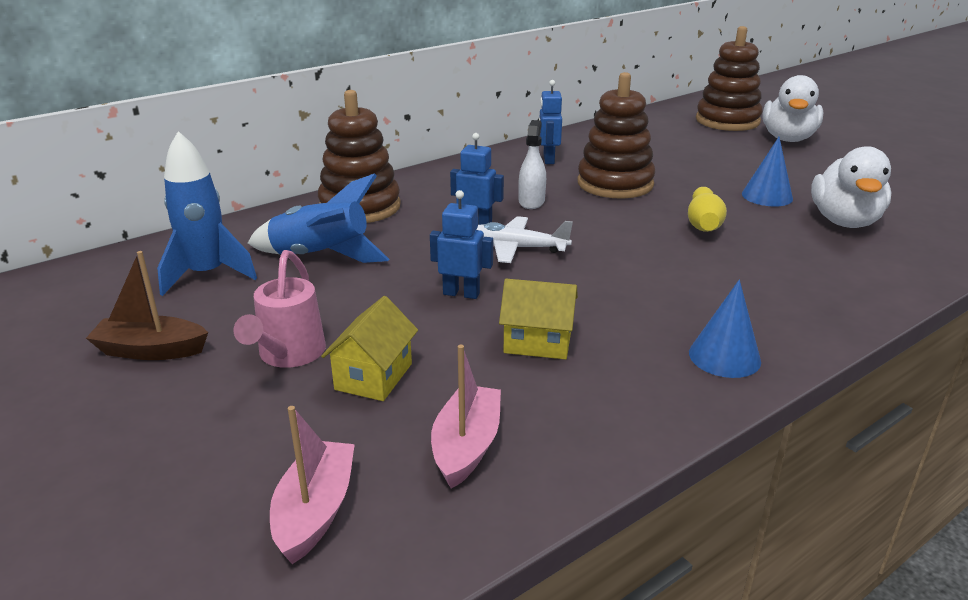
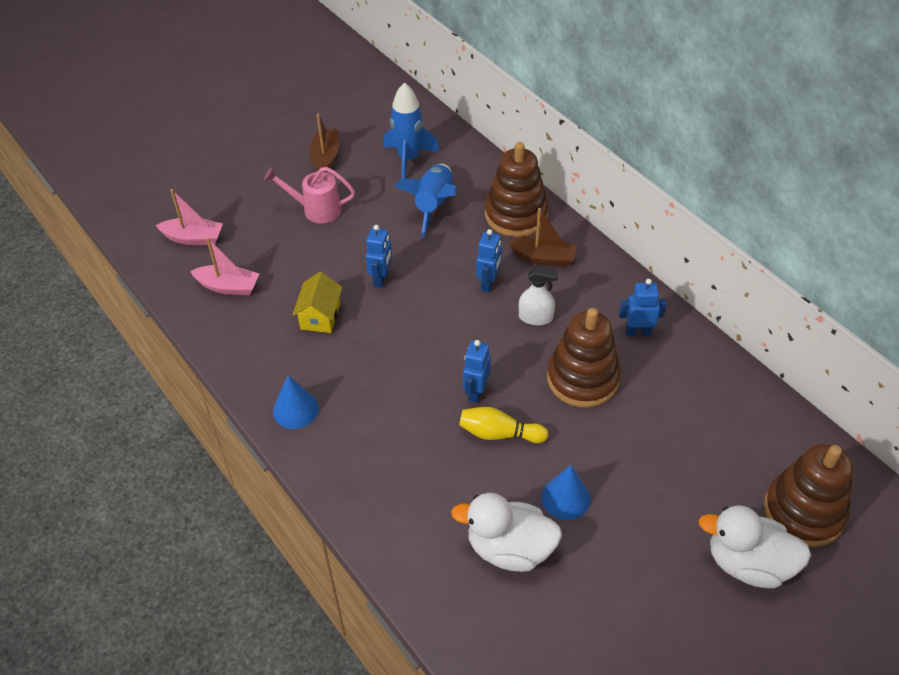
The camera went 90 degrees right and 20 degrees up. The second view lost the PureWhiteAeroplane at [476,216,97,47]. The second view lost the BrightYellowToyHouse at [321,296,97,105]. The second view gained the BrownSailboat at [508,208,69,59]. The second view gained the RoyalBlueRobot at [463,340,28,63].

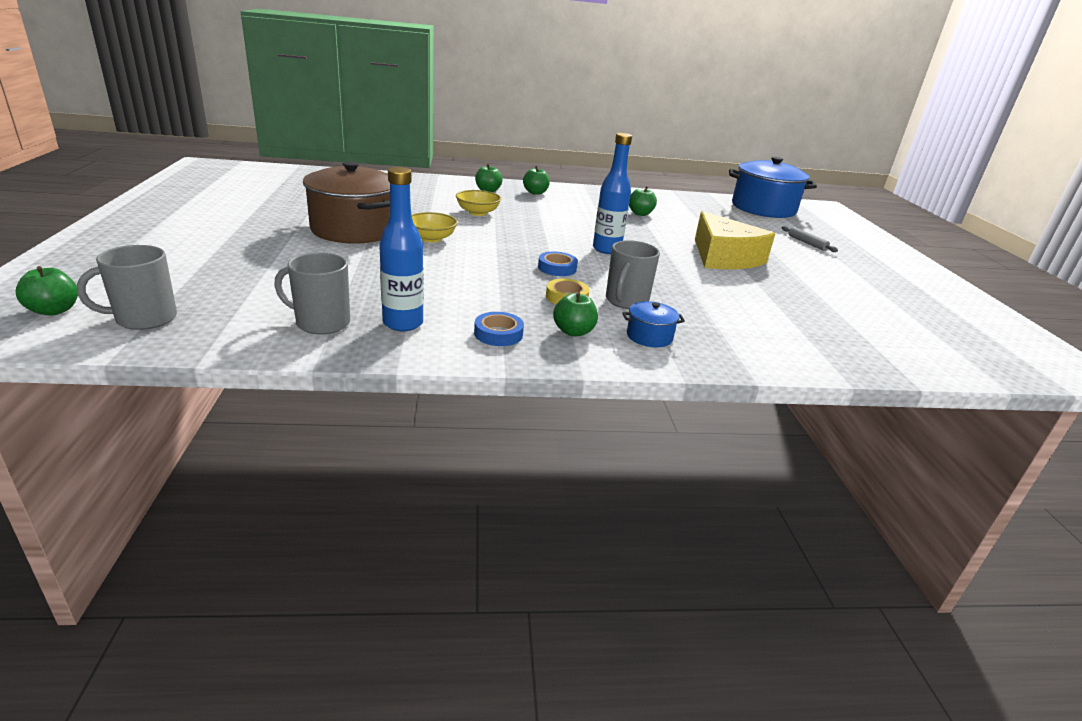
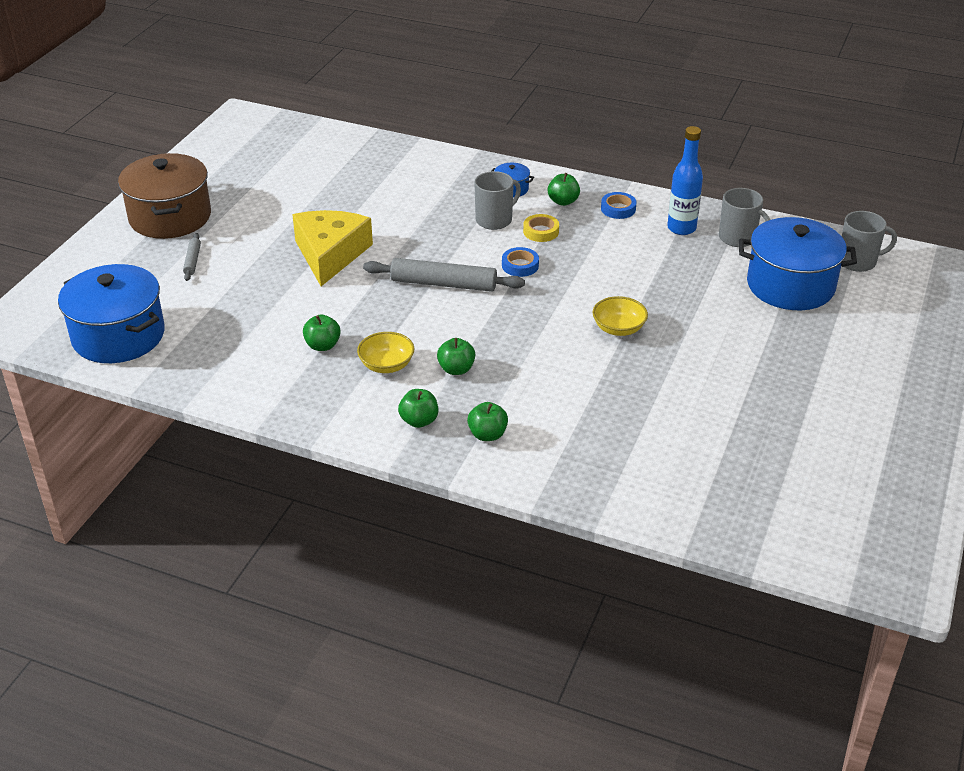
The camera went 150 degrees left and 10 degrees up. Where the RoyalBlueDrinkBottle stood at [593,133,39,121], the GrayPastryRoller came to stand at [363,258,162,34]. The BrownStockpot ended up elsewhere, having gone from [303,161,87,83] to [118,153,93,86]. The BrightYellowBowl ended up elsewhere, having gone from [456,190,45,26] to [357,332,57,41]. The EmeraldAppleFruit ended up elsewhere, having gone from [16,266,62,50] to [437,338,38,37]. The second view gained the RoyalBlueStockpot at [739,217,118,93].

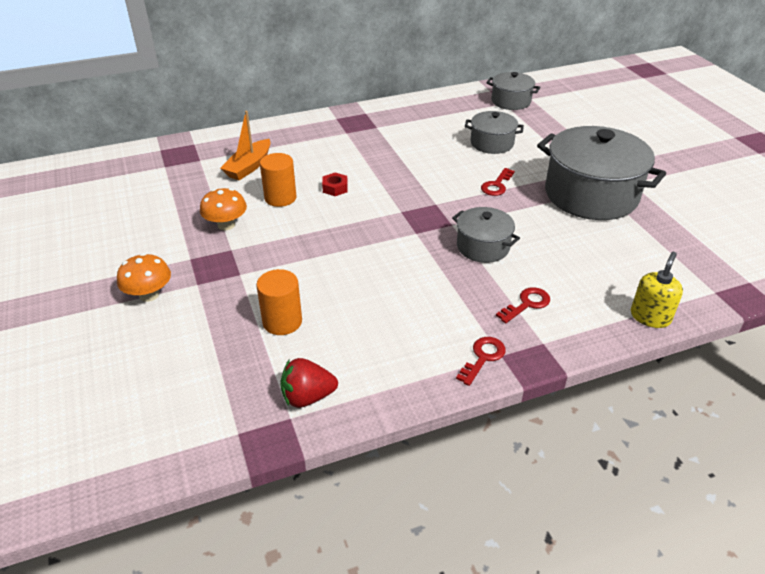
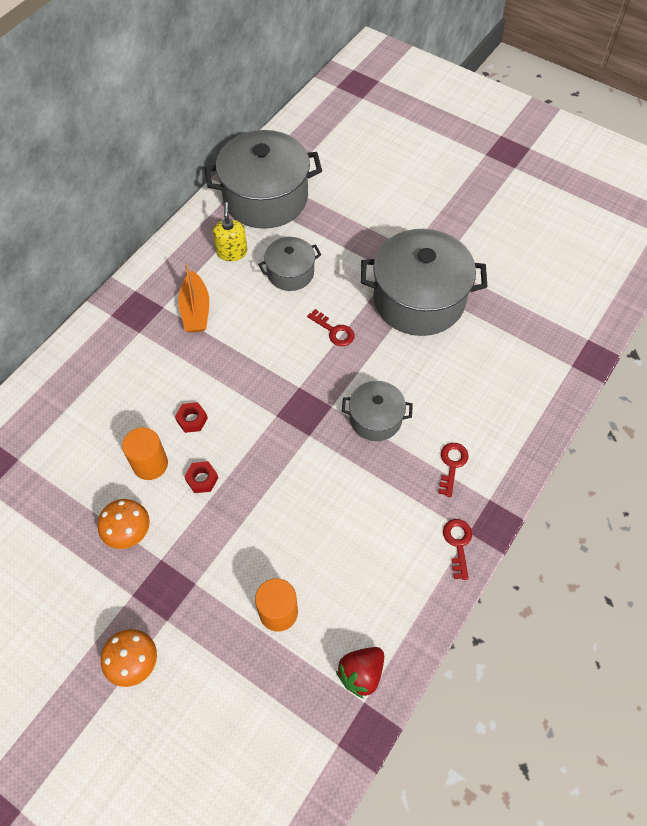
The camera went 35 degrees left and 20 degrees up. The size of the GrayStockpot at [486,72,55,38] changed by a factor of 1.91. The OrangeColouredSailboat ended up elsewhere, having gone from [220,111,50,69] to [178,264,31,69]. The RedLatchkey at [481,168,34,28] ended up facing another way, 45 degrees counterclockwise from before. The BrightYellowSoapPump ended up elsewhere, having gone from [631,252,52,76] to [213,202,34,59]. The second view gained the RedHexNut at [184,461,34,32].

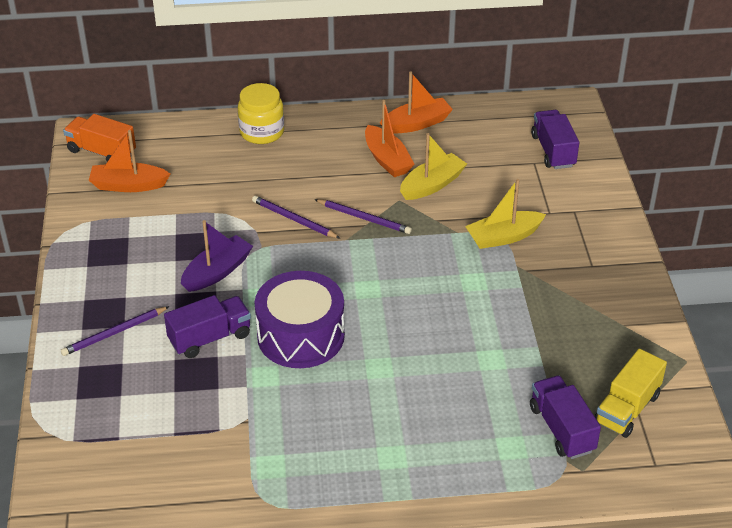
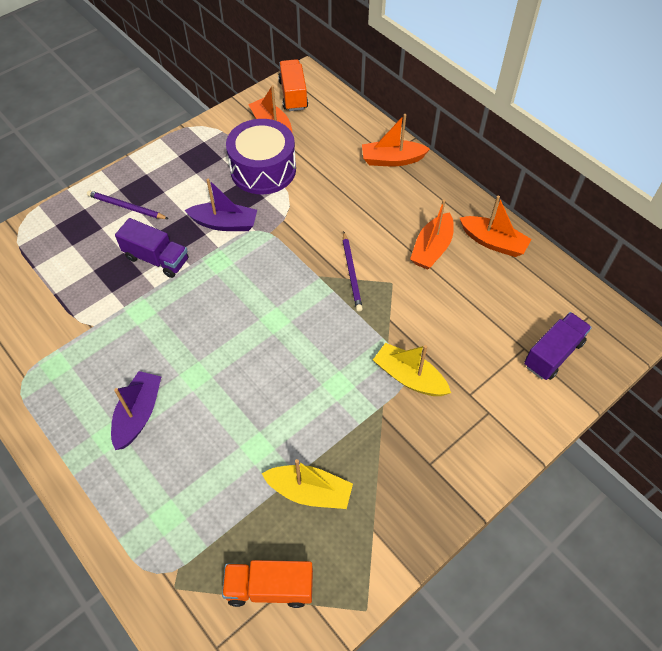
The camera went 55 degrees right and 15 degrees up. Where the BrightYellowJamJar stood at [238,83,46,61], the OrangeColouredSailboat came to stand at [362,114,68,52]. The BrightYellowSailboat ended up elsewhere, having gone from [400,133,67,67] to [261,459,92,50]. The second view lost the RoyalPurplePencil at [252,196,88,42]. The RoyalPurpleToyDrum ended up elsewhere, having gone from [254,271,91,97] to [226,119,70,76]. What was the BrightYellowLorry at [595,349,72,89] turned into the OrangeColouredLorry at [222,560,91,48]. The second view lost the RoyalPurpleLorry at [530,376,71,83]. The second view gained the RoyalPurpleSailboat at [111,371,50,79].

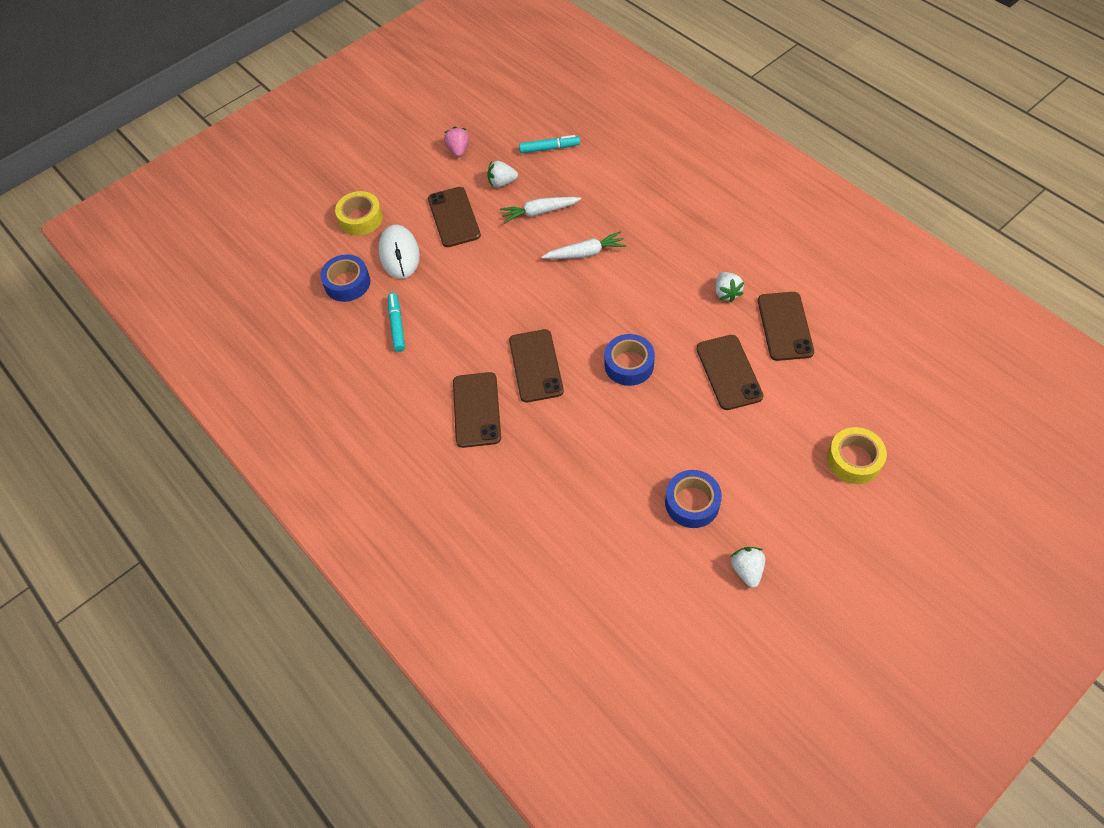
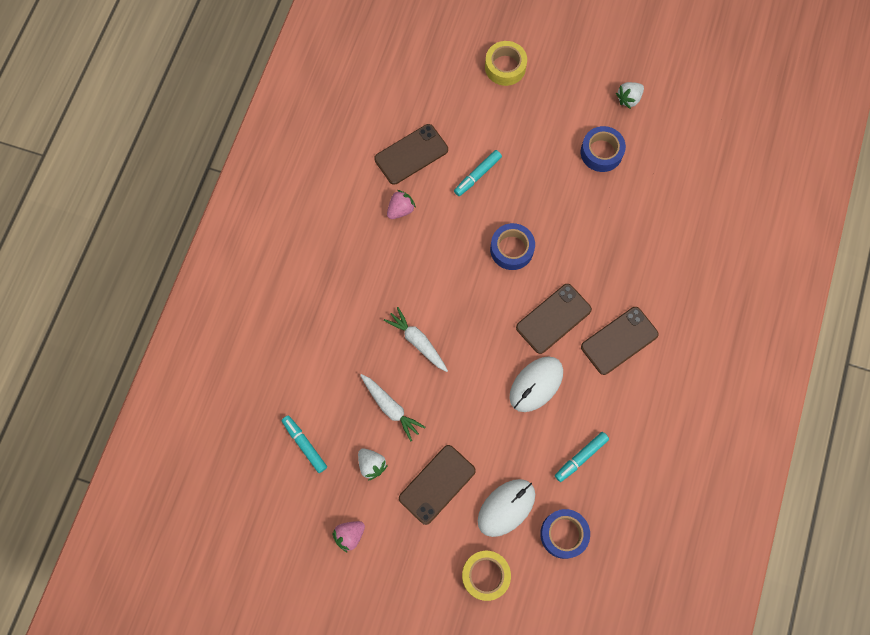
The camera went 125 degrees left and 15 degrees up. What was the PureWhiteToyStrawberry at [715,272,29,30] turned into the PinkToyStrawberry at [387,190,29,29]. Where the BrownSmartphone stood at [696,335,68,75], the TurquoiseMarkerPen came to stand at [454,150,48,46]. The second view gained the PureWhiteComputerMouse at [510,356,53,56].

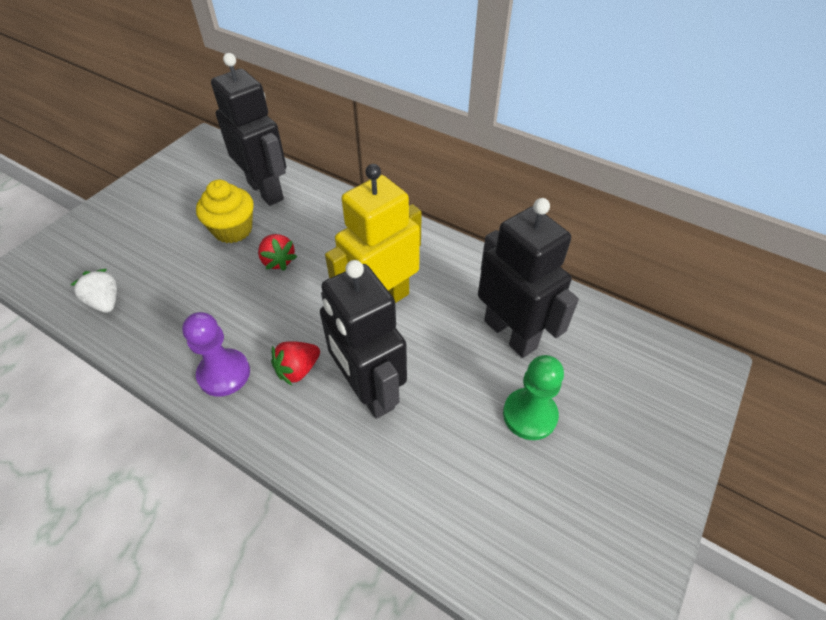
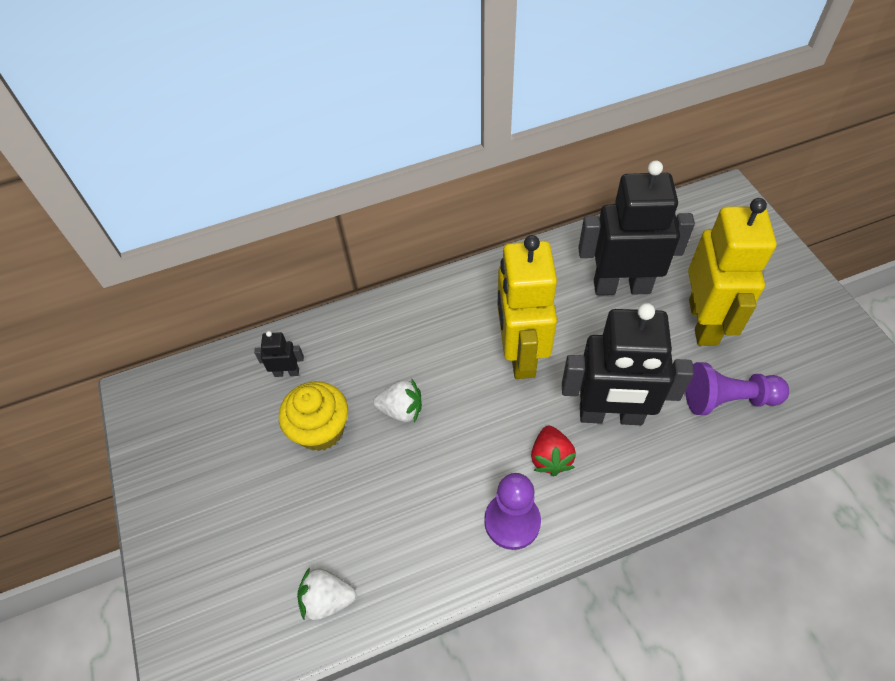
The camera went 50 degrees left and 5 degrees up. The size of the JetBlackRobot at [211,53,75,153] changed by a factor of 0.42. What was the RedToyStrawberry at [258,234,39,37] turned into the PureWhiteToyStrawberry at [373,378,49,45]. Where the EmeraldPawn stood at [503,355,61,85], the BrightYellowRobot came to stand at [688,198,89,148]. The second view gained the RoyalPurplePawn at [685,362,104,53].

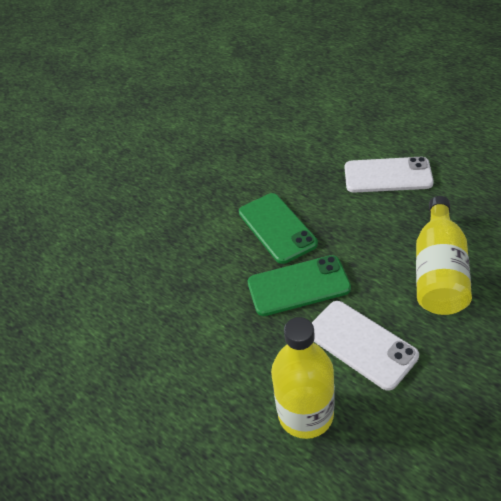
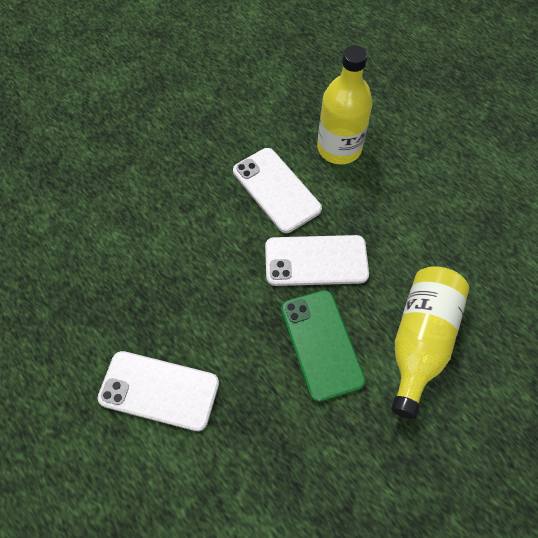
The camera went 175 degrees left and 15 degrees up. The BrightYellowDrinkBottle ended up elsewhere, having gone from [416,196,56,119] to [391,266,78,153]. What was the EmeraldSmartphone at [248,255,103,61] turned into the PureWhiteSmartphone at [265,235,104,51].

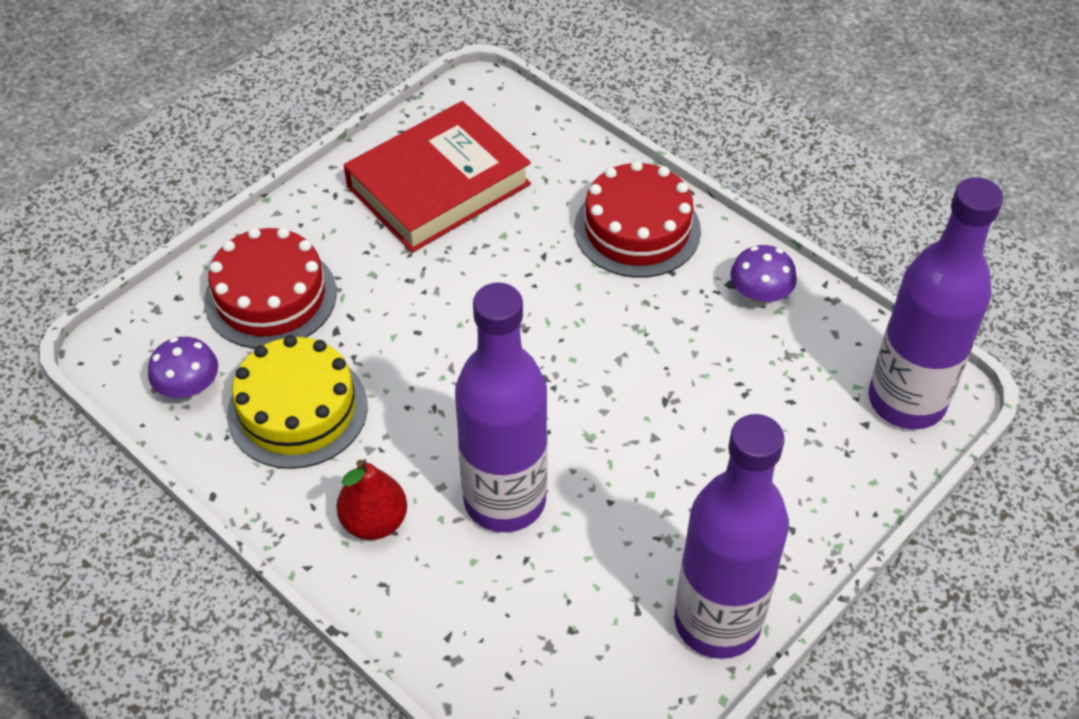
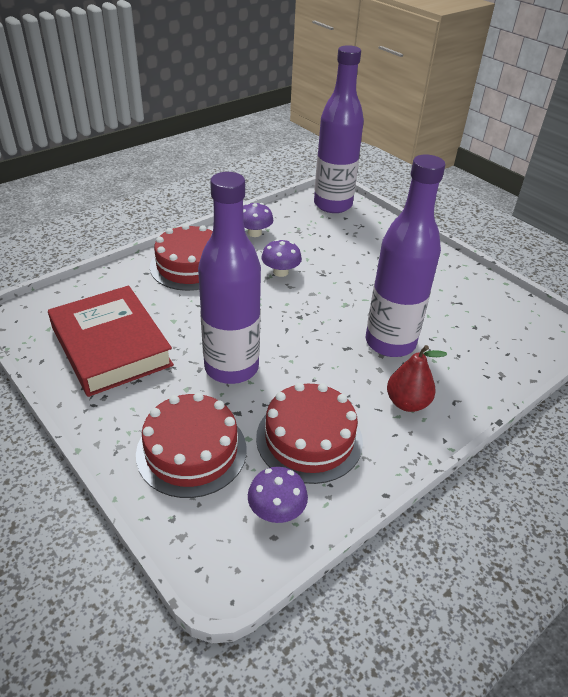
The camera went 85 degrees left and 10 degrees down. What was the BrightYellowLayerCake at [227,335,141,134] turned into the RedLayerCake at [256,383,107,101]. The RoyalPurpleDrinkBottle ended up elsewhere, having gone from [674,414,115,245] to [198,172,63,212]. The second view gained the RoyalPurpleMushroom at [261,239,41,38].

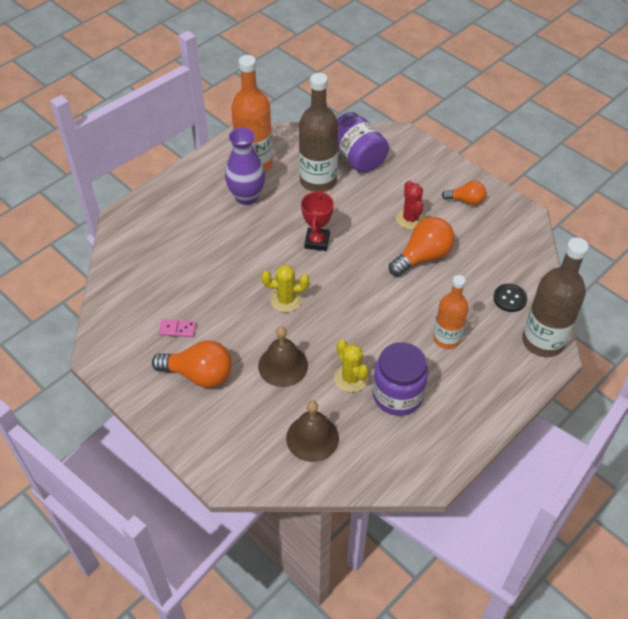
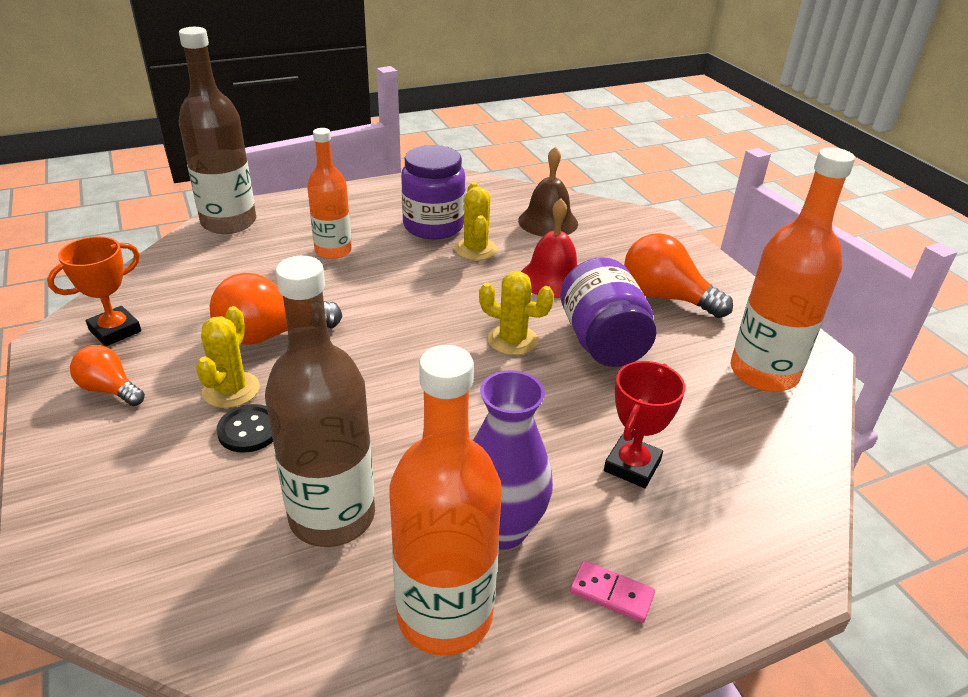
The camera went 160 degrees left and 15 degrees down. The RoyalPurpleJamJar ended up elsewhere, having gone from [337,112,52,61] to [560,257,96,110]. What was the RedSaguaroCactus at [396,180,30,49] turned into the BrightYellowSaguaroCactus at [196,306,64,102]. The RedAwardCup ended up elsewhere, having gone from [301,190,33,61] to [604,361,81,127]. The JetBlackButton ended up elsewhere, having gone from [493,283,34,29] to [216,404,57,49]. The PinkDominoTile ended up elsewhere, having gone from [159,319,37,18] to [570,560,85,63]. What was the BrownHandBell at [258,326,50,61] turned into the RedHandBell at [521,198,57,100]. The second view gained the OrangeColouredDrinkBottle at [731,147,124,245]. The second view gained the OrangeColouredAwardCup at [47,236,94,111].

